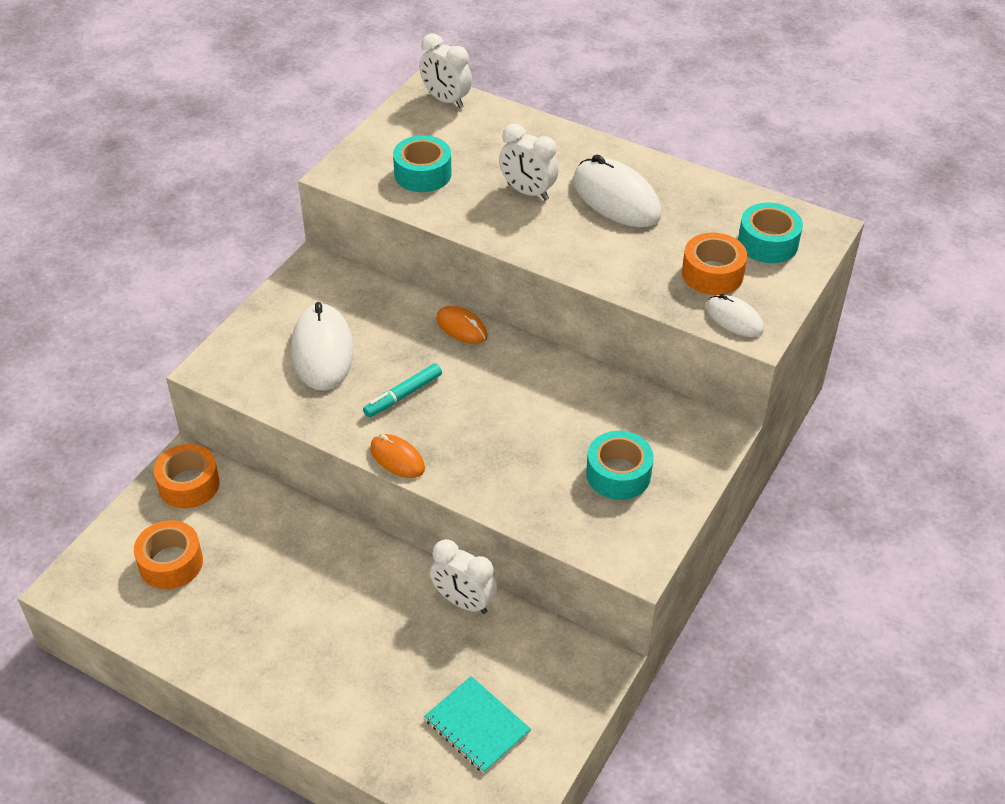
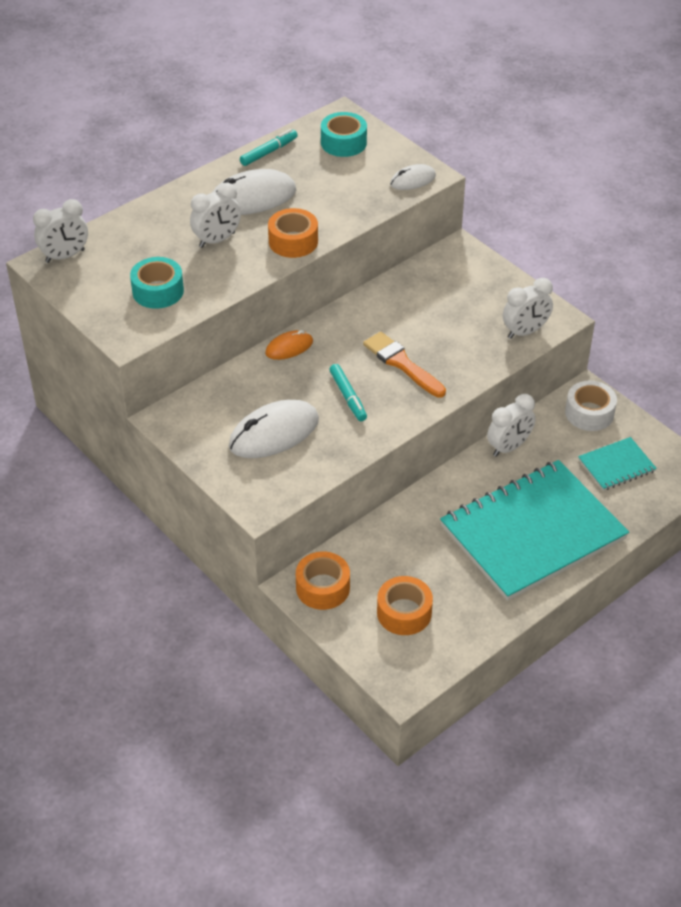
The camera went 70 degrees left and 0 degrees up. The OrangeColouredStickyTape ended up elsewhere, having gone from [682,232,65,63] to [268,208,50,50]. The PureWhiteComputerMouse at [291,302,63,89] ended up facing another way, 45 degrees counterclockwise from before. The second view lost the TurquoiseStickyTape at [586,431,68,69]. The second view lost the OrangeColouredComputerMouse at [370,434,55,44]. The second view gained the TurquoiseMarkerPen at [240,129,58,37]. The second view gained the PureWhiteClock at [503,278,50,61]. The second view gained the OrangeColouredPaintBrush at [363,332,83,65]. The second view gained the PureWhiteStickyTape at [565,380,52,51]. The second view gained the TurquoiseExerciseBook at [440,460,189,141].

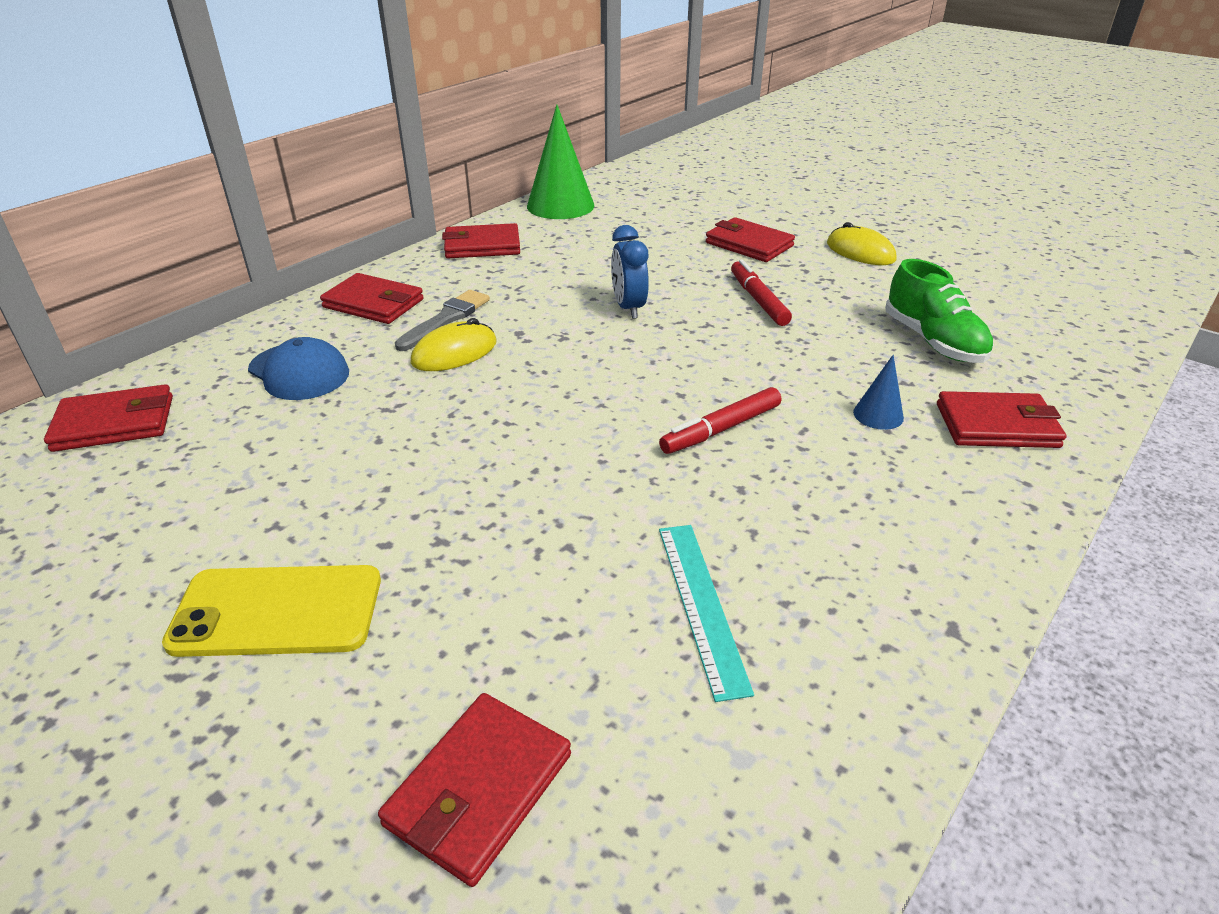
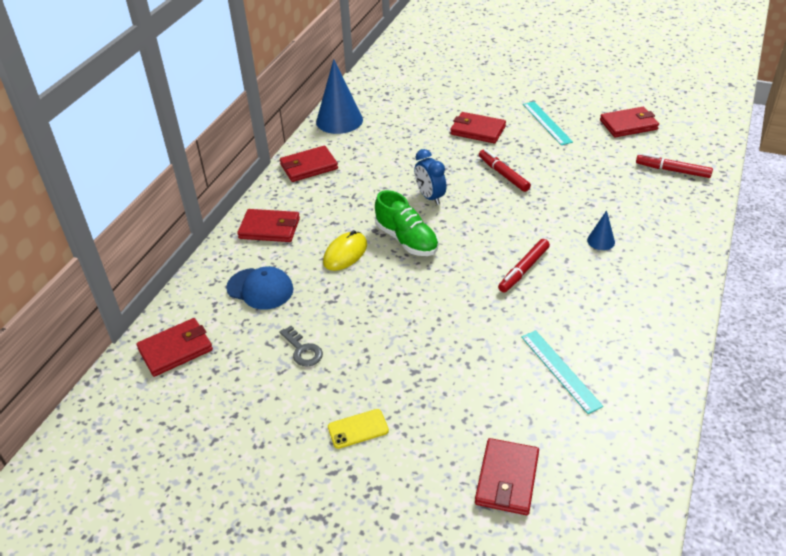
The camera went 15 degrees left and 5 degrees up. What was the EmeraldConeShape at [527,105,68,114] turned into the RoyalBlueConeShape at [316,59,47,75]. Where the BrightYellowComputerMouse stood at [827,222,69,43], the TurquoiseStraightedge came to stand at [523,101,50,44]. The EmeraldShoe ended up elsewhere, having gone from [885,259,109,104] to [375,190,64,66]. The second view lost the GrayPaintBrush at [395,290,95,61]. The RedWallet ended up elsewhere, having gone from [937,391,130,57] to [600,107,59,30]. The size of the BrightYellowSmartphone at [162,565,219,92] changed by a factor of 0.56. The second view gained the RedMarkerPen at [636,153,77,25]. The second view gained the GrayLatchkey at [279,326,44,41].

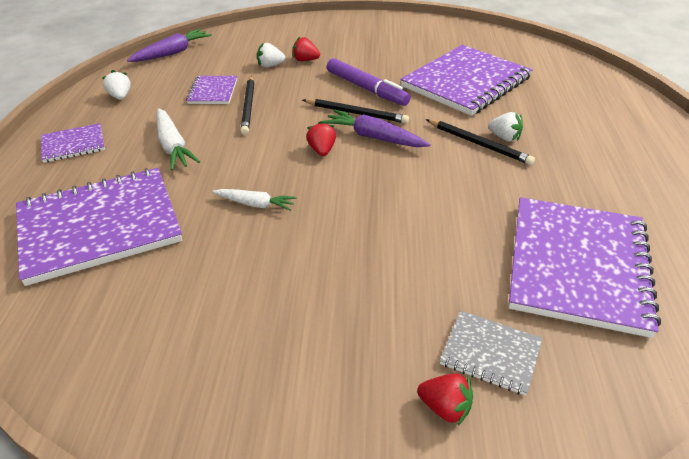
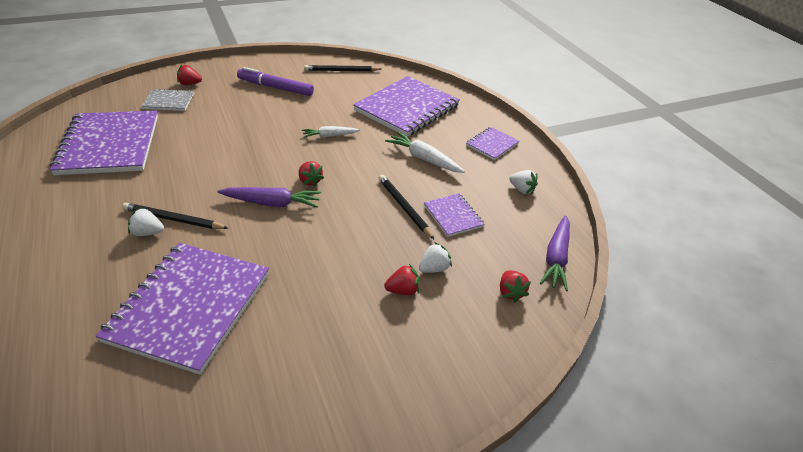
The camera went 150 degrees right and 0 degrees up. The RoyalPurpleMarkerPen ended up elsewhere, having gone from [327,58,84,48] to [237,67,77,29]. The JetBlackPencil ended up elsewhere, having gone from [303,99,106,24] to [304,65,77,7]. The second view gained the RedToyStrawberry at [500,270,31,32].

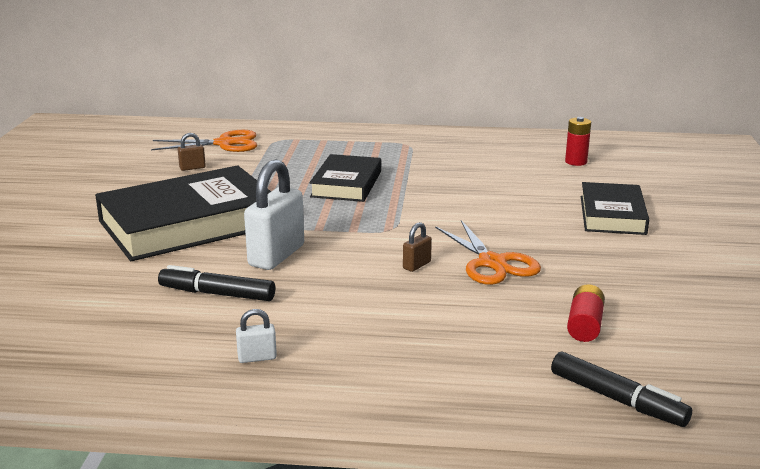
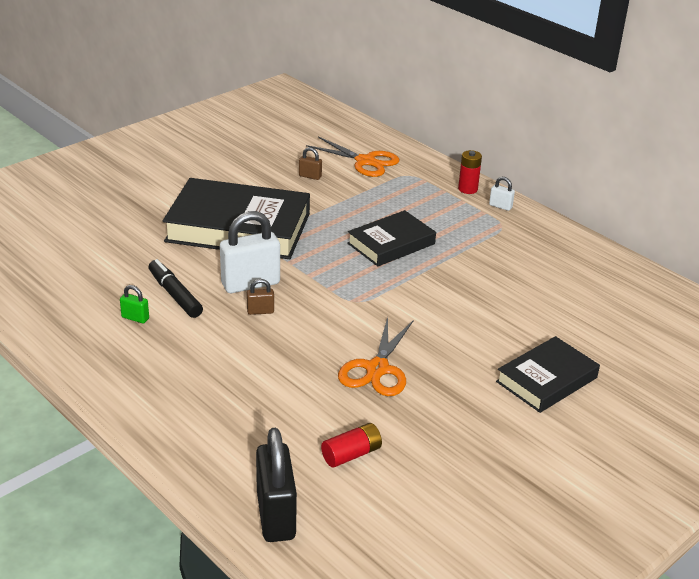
The camera went 40 degrees right and 10 degrees up. The RedAaBattery ended up elsewhere, having gone from [565,117,26,49] to [458,150,24,44]. The BrownSmallLock ended up elsewhere, having gone from [403,222,29,50] to [247,279,27,36]. The PureWhiteSmallLock ended up elsewhere, having gone from [236,309,41,54] to [489,177,26,34]. Where the JetBlackMarkerPen stood at [551,352,141,75], the JetBlackSmallLock came to stand at [256,428,41,114]. The second view gained the EmeraldSmallLock at [120,285,29,38].

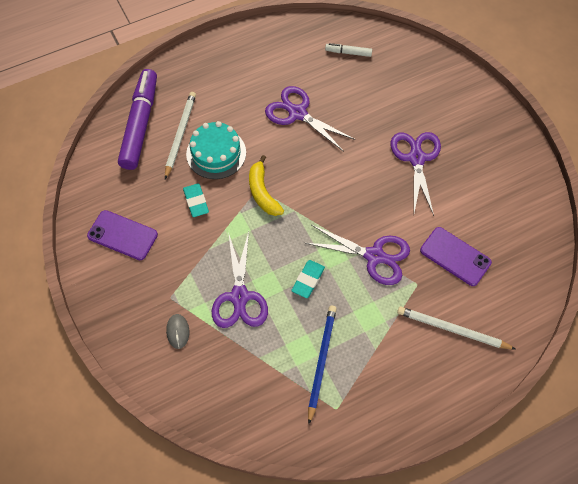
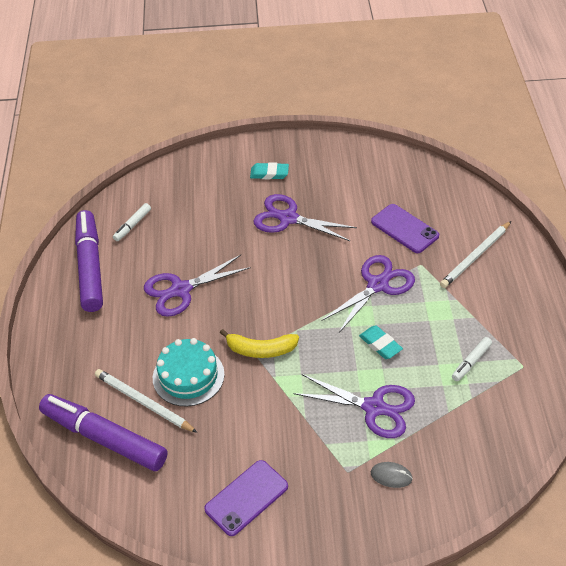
The camera went 65 degrees left and 15 degrees down. The TurquoisePencilEraser ended up elsewhere, having gone from [183,183,26,34] to [250,162,39,17]. The RoyalPurpleSmartphone at [420,227,72,59] ended up facing another way, 75 degrees clockwise from before. Where the RoyalBluePencil stood at [308,306,29,118], the PureWhiteMarkerPen came to stand at [452,337,40,44]. The second view gained the RoyalPurpleMarkerPen at [75,210,28,102].

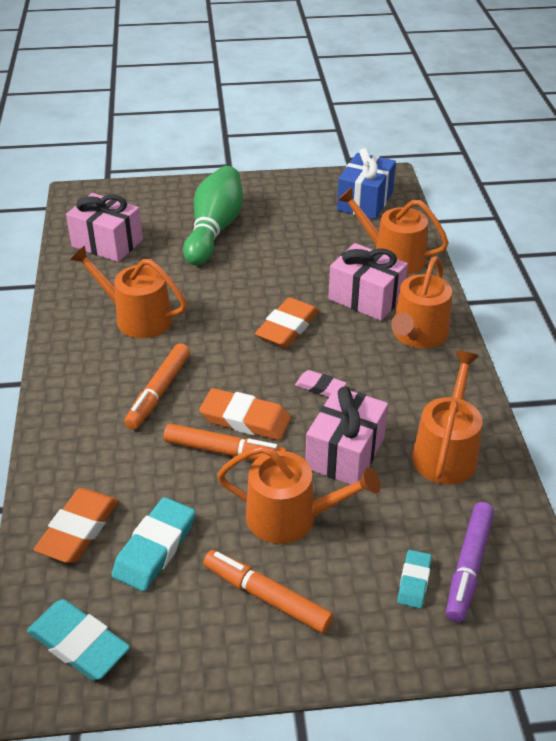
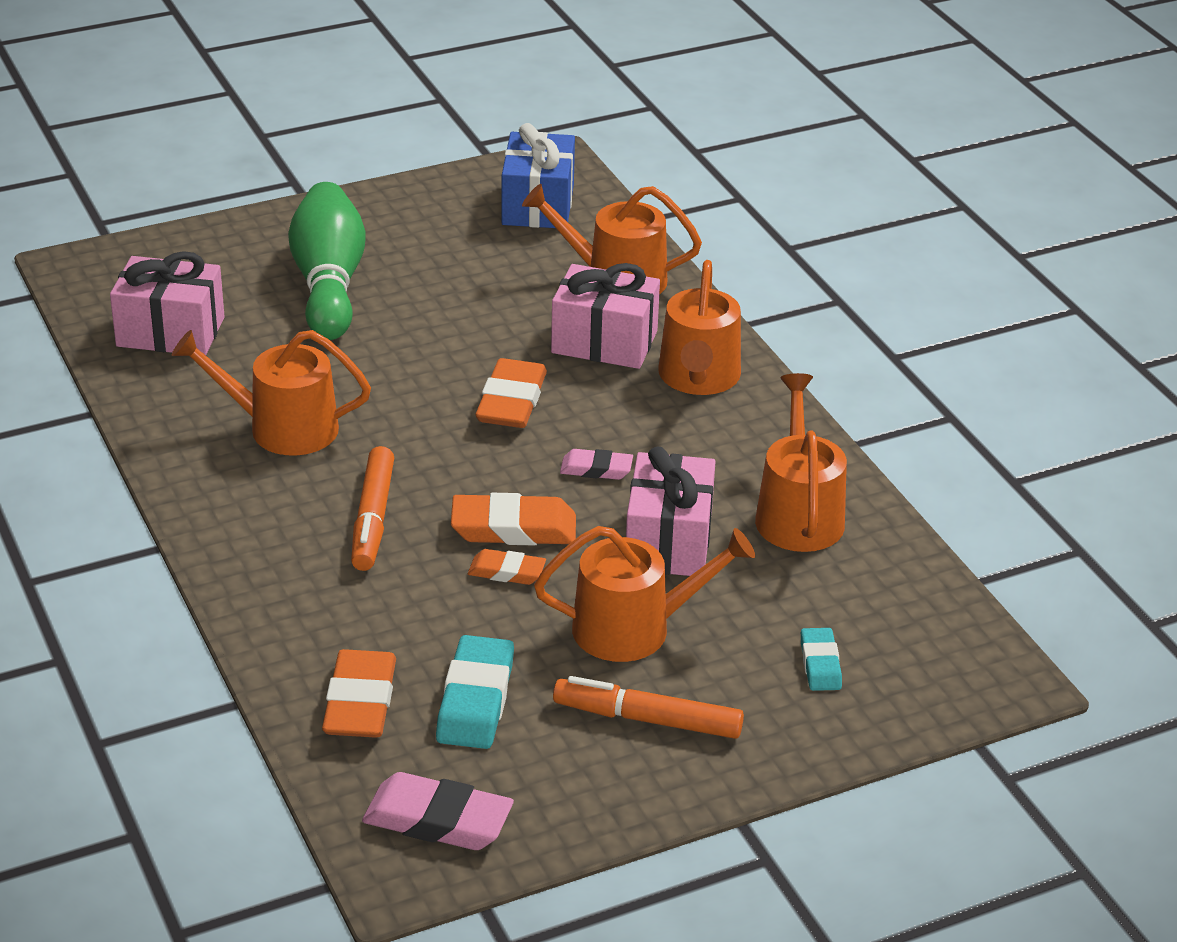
The camera went 20 degrees left and 5 degrees down. Where the OrangeColouredMarkerPen stood at [164,424,123,37], the OrangeColouredPencilEraser came to stand at [468,549,78,36]. The second view lost the RoyalPurpleMarkerPen at [446,502,48,120]. What was the TurquoisePencilEraser at [27,599,103,81] turned into the PinkPencilEraser at [362,772,152,78].

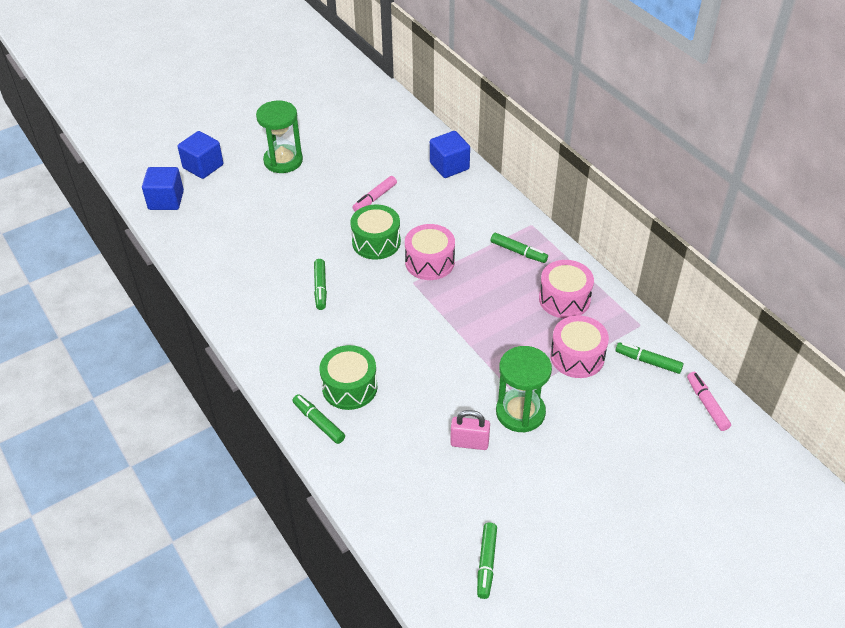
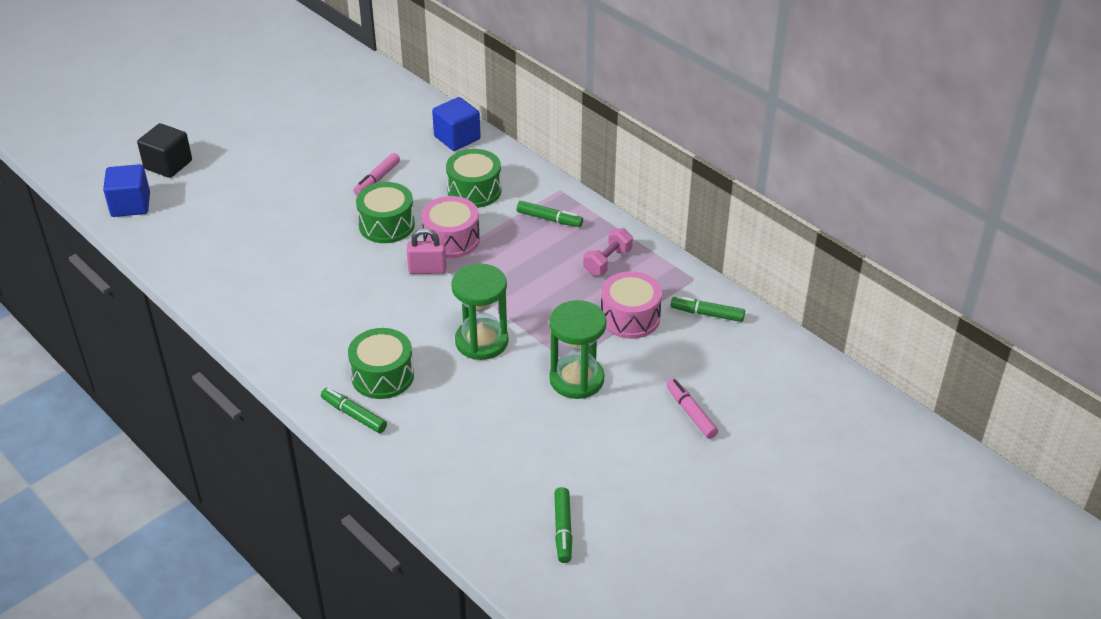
The camera went 10 degrees left and 5 degrees down. The EmeraldHourglass ended up elsewhere, having gone from [256,101,47,72] to [451,264,57,96]. What was the RoyalBlueBlock at [178,131,45,48] turned into the JetBlackBlock at [137,123,55,55]. The second view lost the EmeraldMarkerPen at [314,259,13,51]. Where the PinkToyDrum stood at [539,260,55,58], the PinkHandWeight came to stand at [583,228,50,47]. The PinkMarkerPen ended up elsewhere, having gone from [687,372,44,59] to [666,379,52,60]. The PinkSmallLock ended up elsewhere, having gone from [450,410,40,40] to [407,228,40,46]. The second view gained the EmeraldToyDrum at [446,149,56,59].

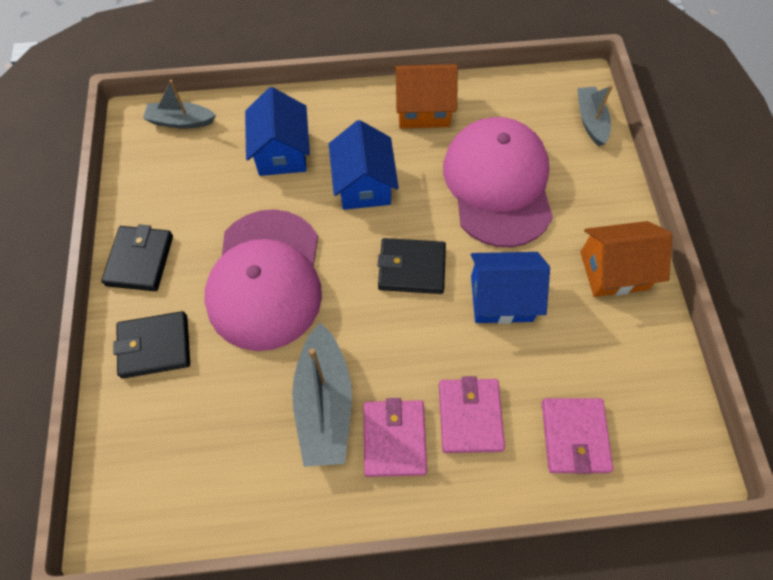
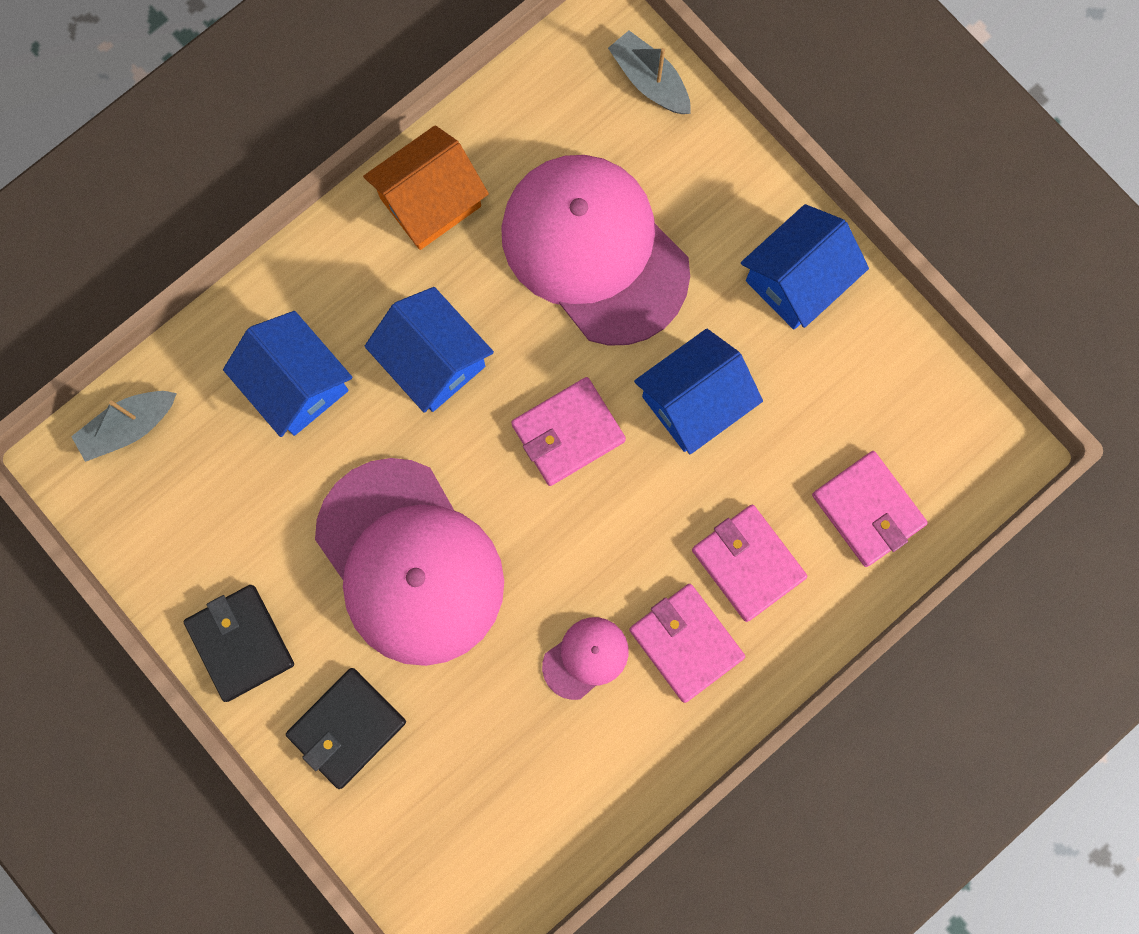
The camera went 35 degrees left and 15 degrees up. What was the OrangeColouredToyHouse at [580,221,92,76] turned into the RoyalBlueToyHouse at [741,204,128,126]. What was the JetBlackWallet at [378,238,68,56] turned into the PinkWallet at [511,377,115,109]. Where the GraySailboat stood at [292,323,60,144], the PinkBaseballCap came to stand at [542,617,87,83].

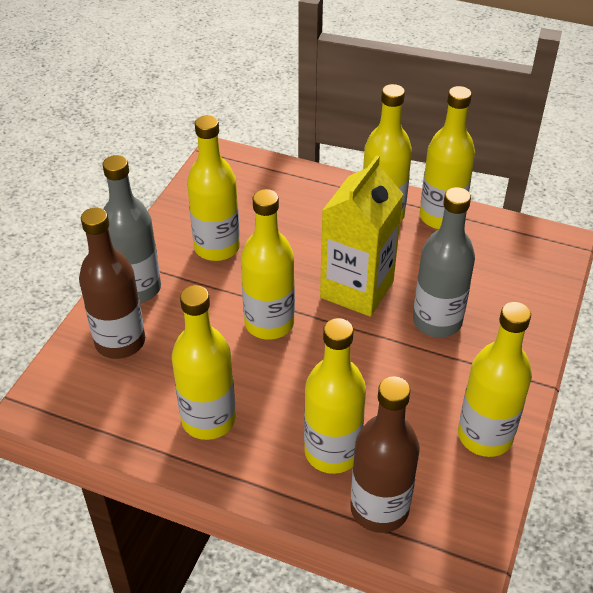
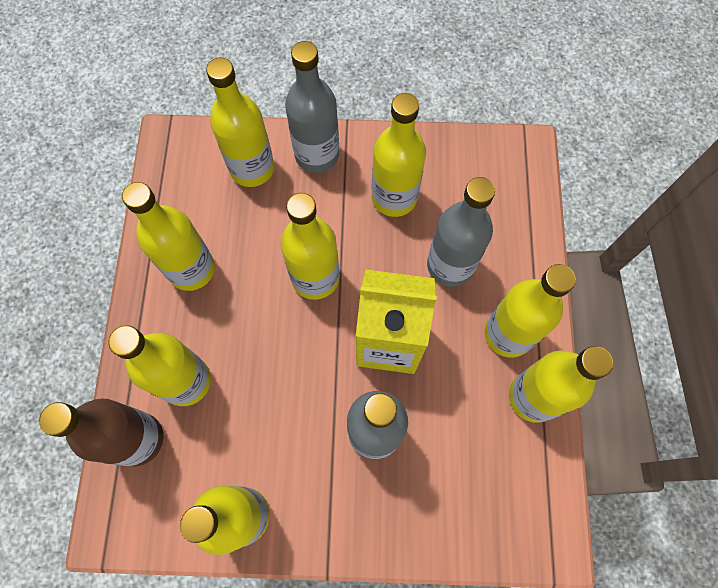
The camera went 70 degrees right and 25 degrees up. What was the BrownDrinkBottle at [79,208,66,151] turned into the BrightYellowDrinkBottle at [206,58,68,129]. The second view gained the GrayDrinkBottle at [427,177,68,110].

